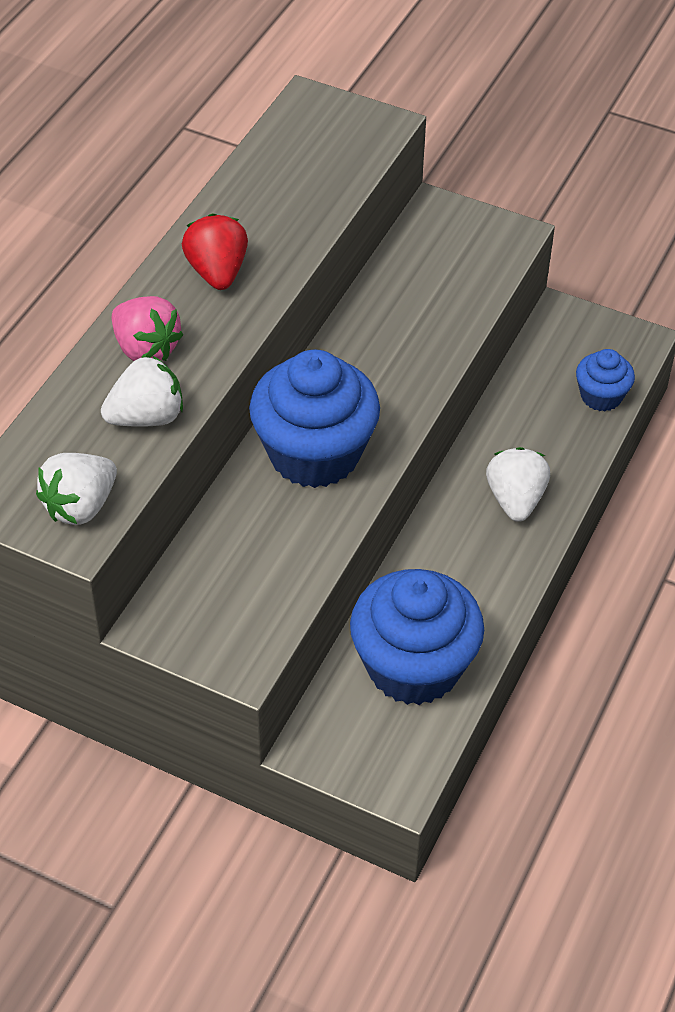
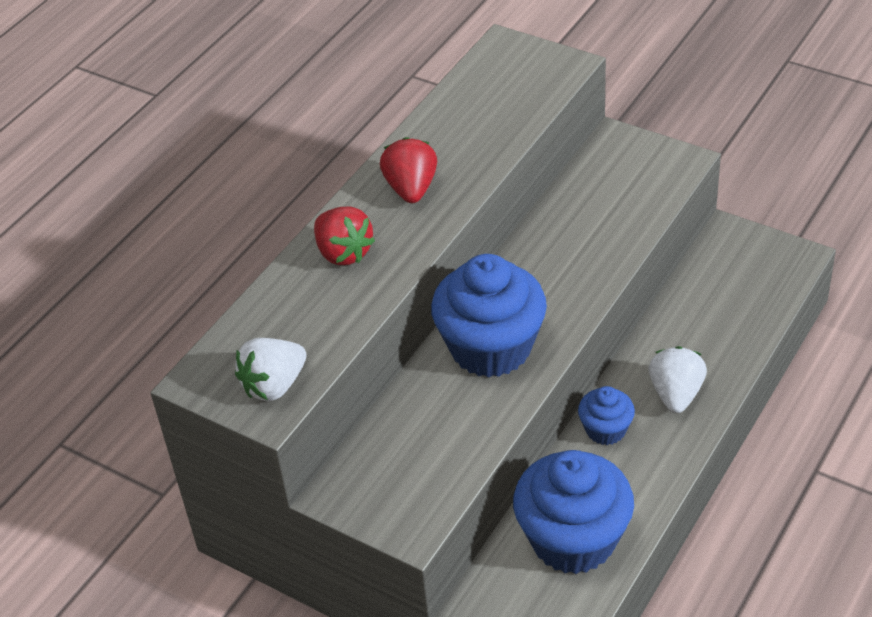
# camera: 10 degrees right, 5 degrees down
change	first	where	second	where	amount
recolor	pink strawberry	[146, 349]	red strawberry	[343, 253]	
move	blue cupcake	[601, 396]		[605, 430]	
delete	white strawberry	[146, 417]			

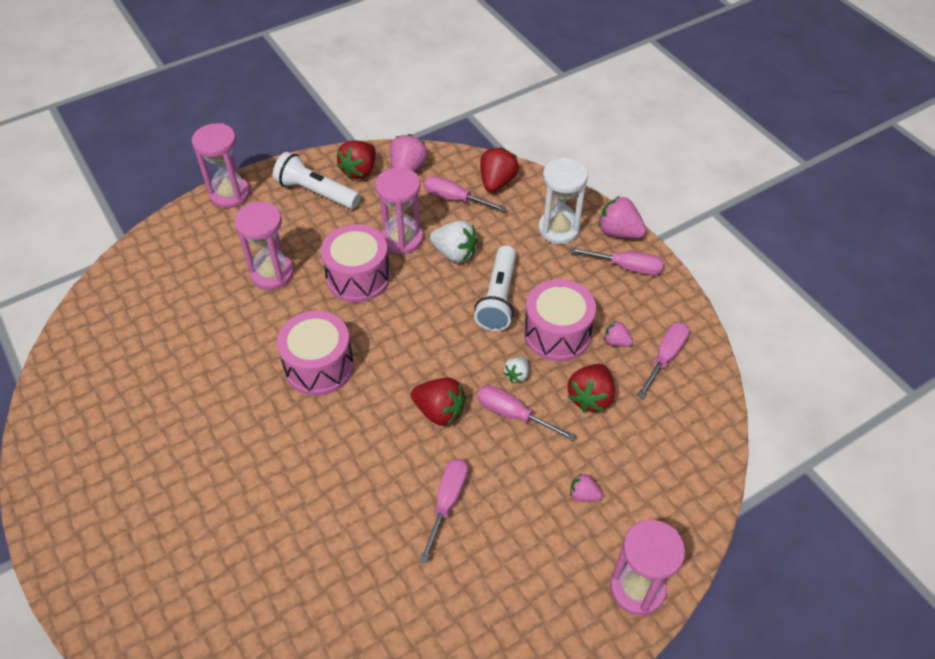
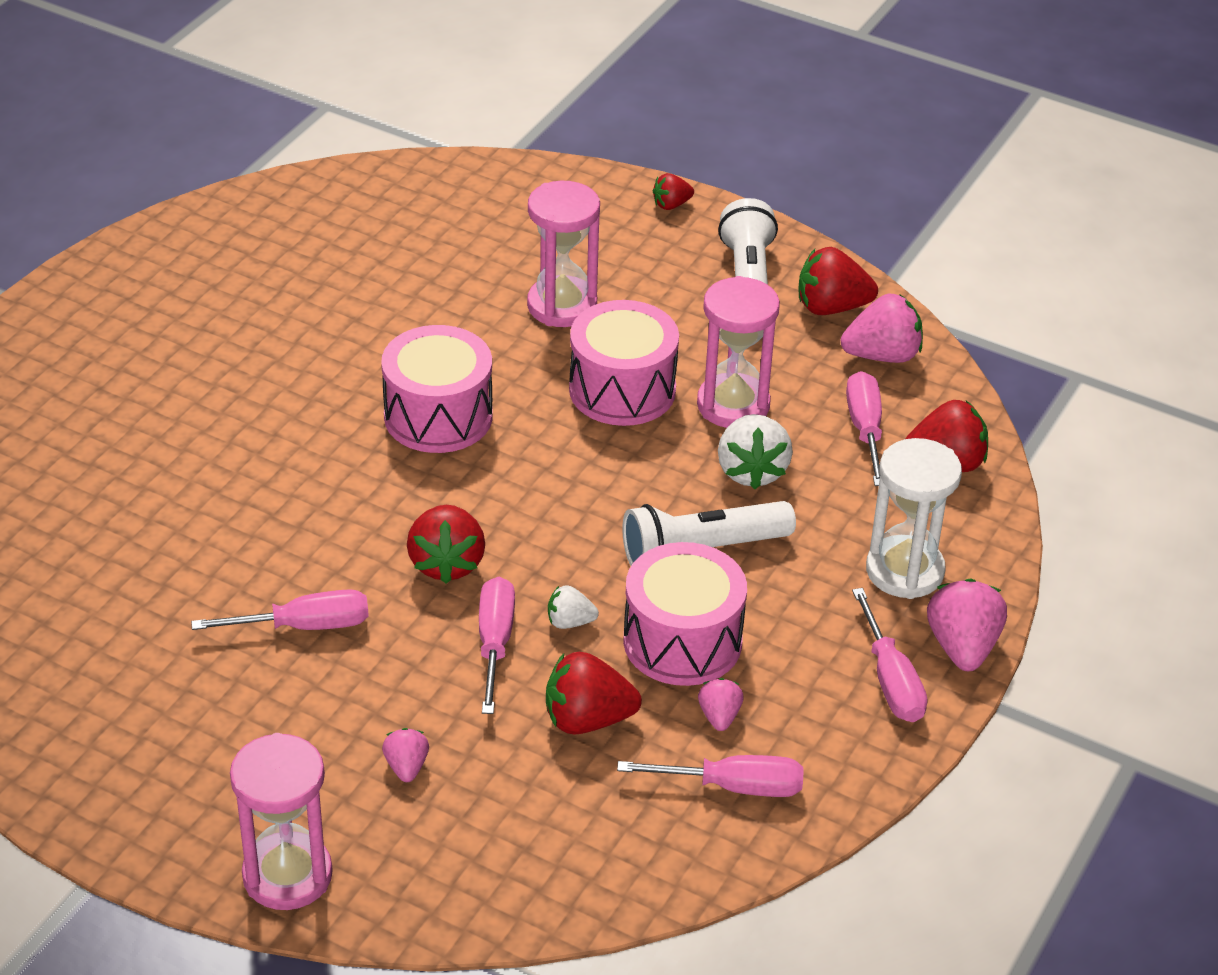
# camera: 60 degrees right, 10 degrees down
change	first	where	second	where	amount
replace	pink hourglass	[230, 194]	red strawberry	[671, 205]	

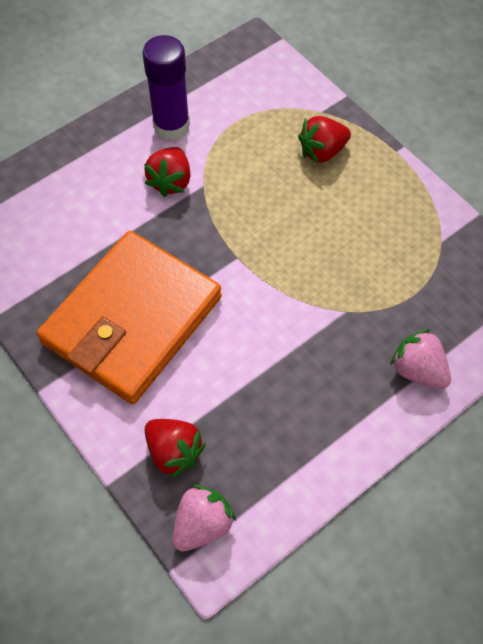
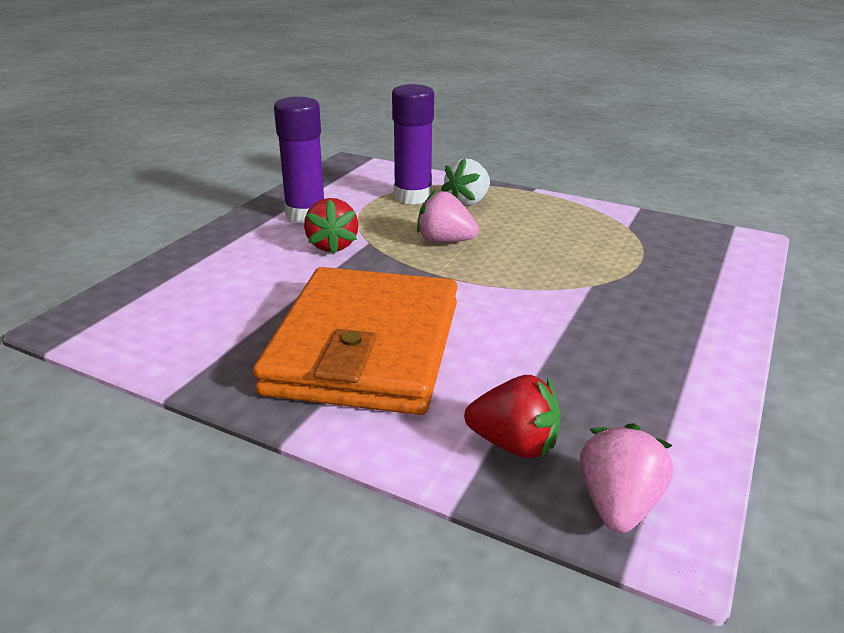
# camera: 25 degrees left, 30 degrees down
change	first	where	second	where	amount
insert			purple glue stick	[412, 196]	
move	pink strawberry	[418, 370]		[444, 241]	
recolor	red strawberry	[322, 151]	white strawberry	[468, 202]	

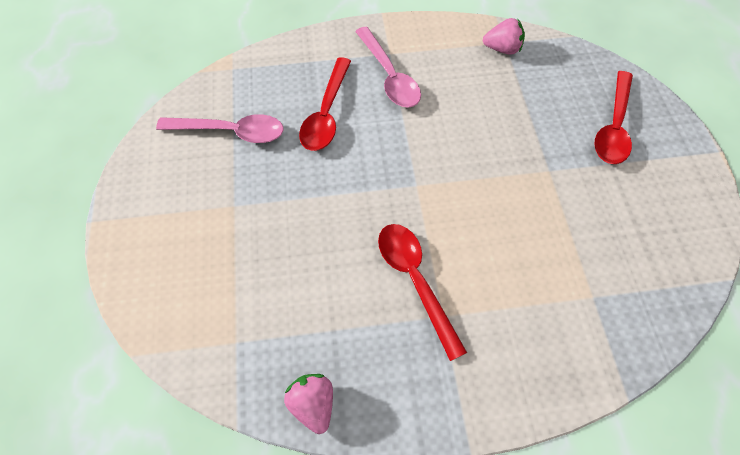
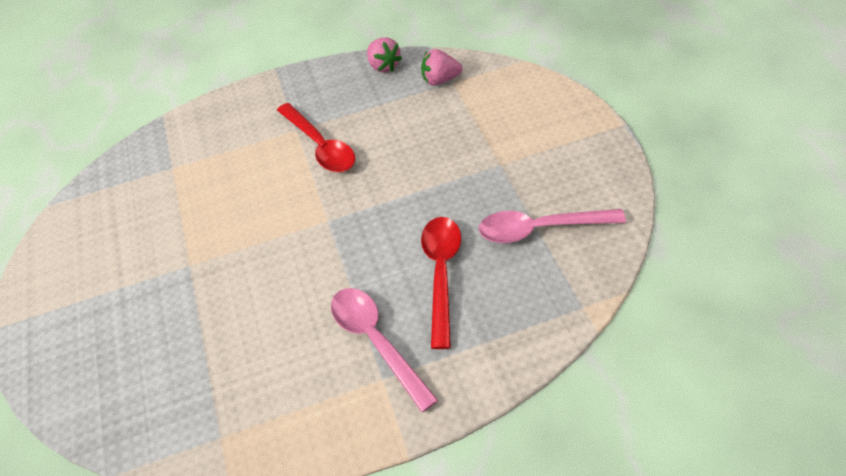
# camera: 175 degrees right, 10 degrees down
change	first	where	second	where	amount
move	pink strawberry	[502, 49]		[440, 80]	
delete	red spoon	[613, 127]			

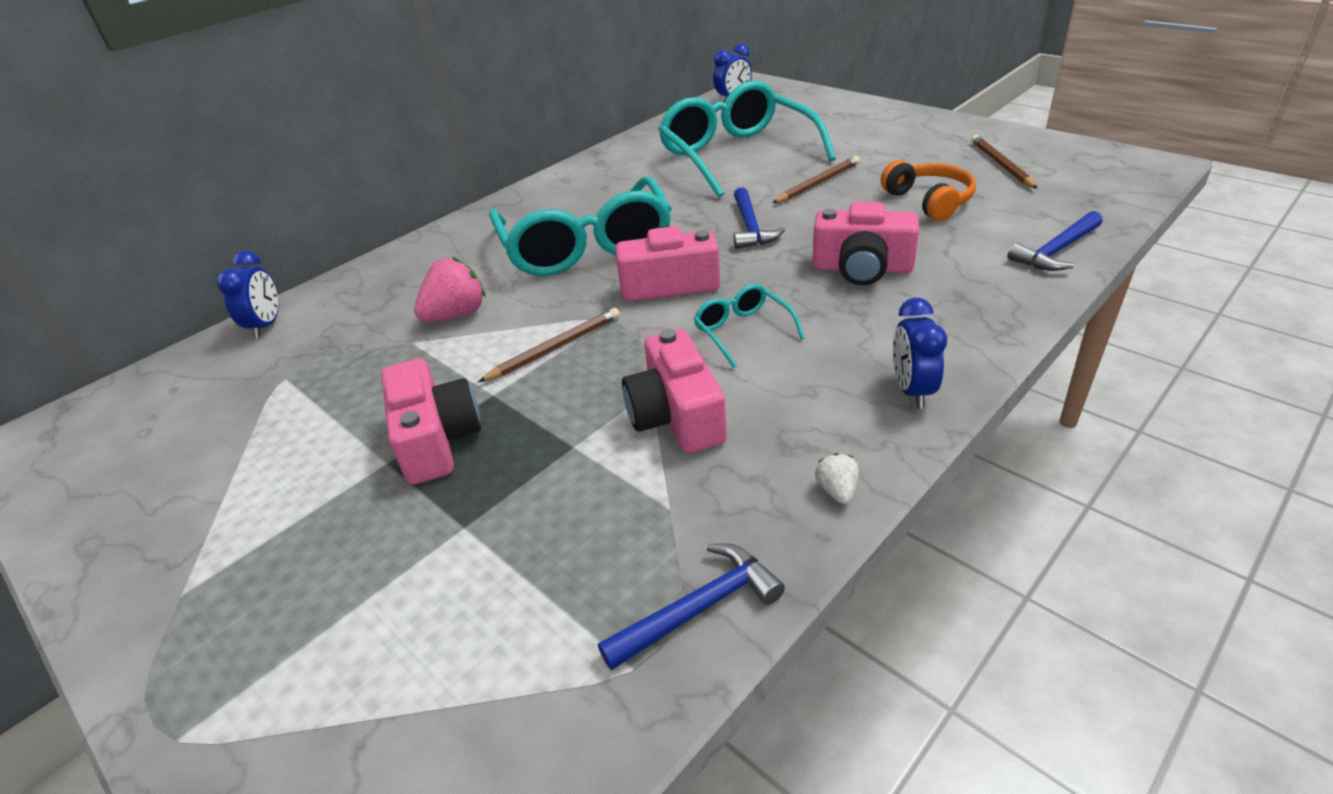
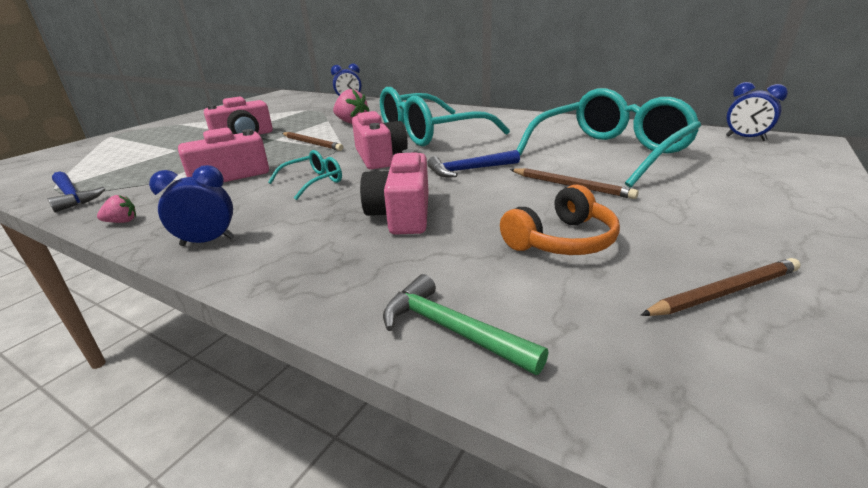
# camera: 75 degrees right, 10 degrees down
change	first	where	second	where	amount
recolor	white strawberry	[837, 490]	pink strawberry	[122, 222]	
recolor	blue hammer	[1056, 251]	green hammer	[451, 329]	

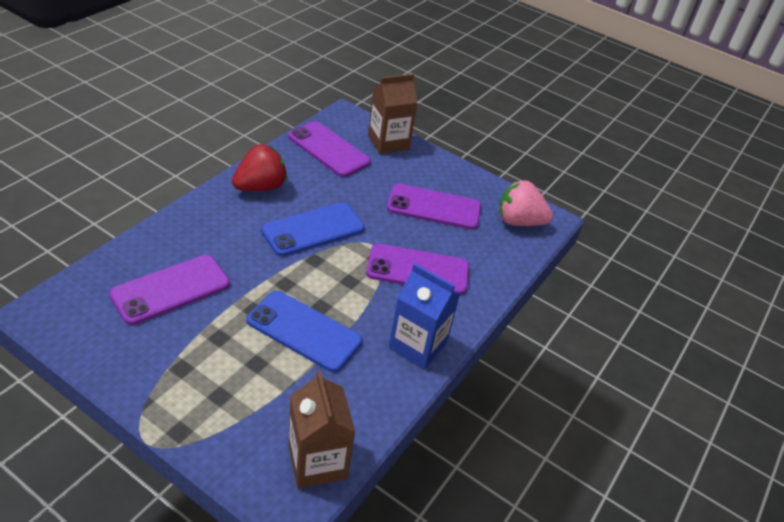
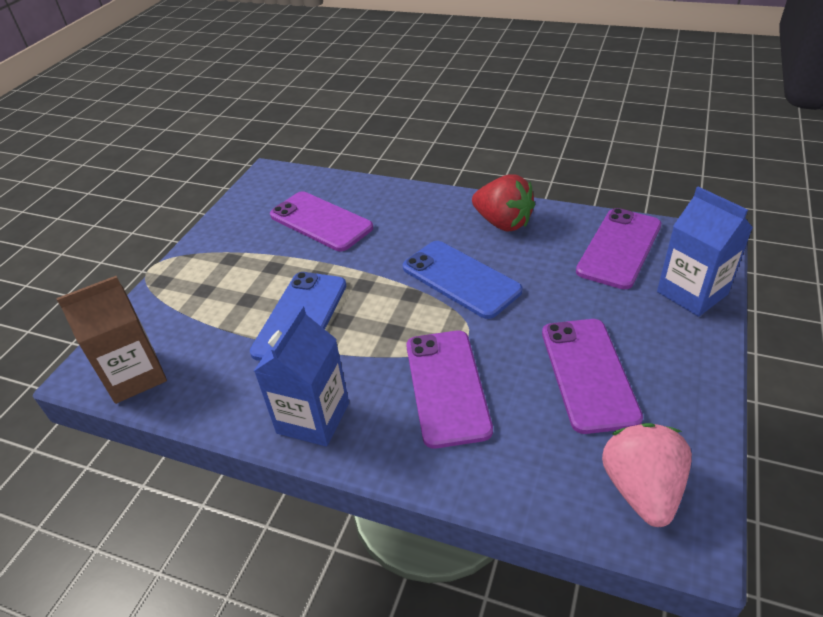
# camera: 85 degrees right, 0 degrees up
change	first	where	second	where	amount
recolor	brown carton	[388, 142]	blue carton	[692, 293]	

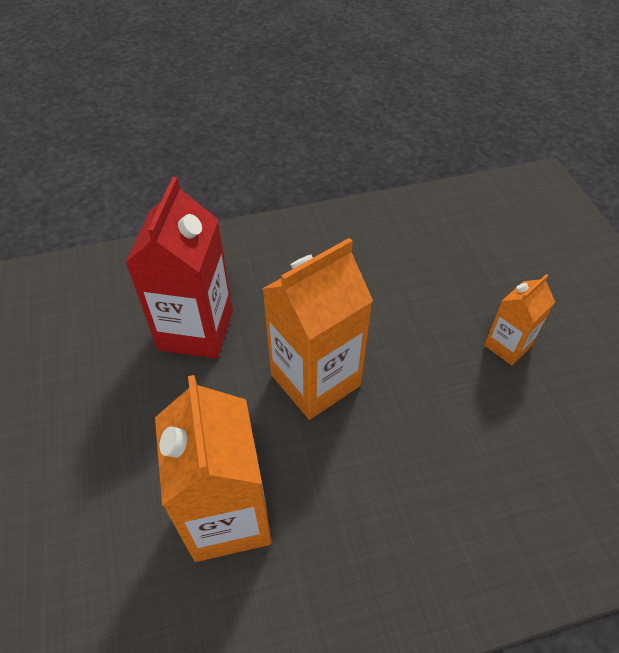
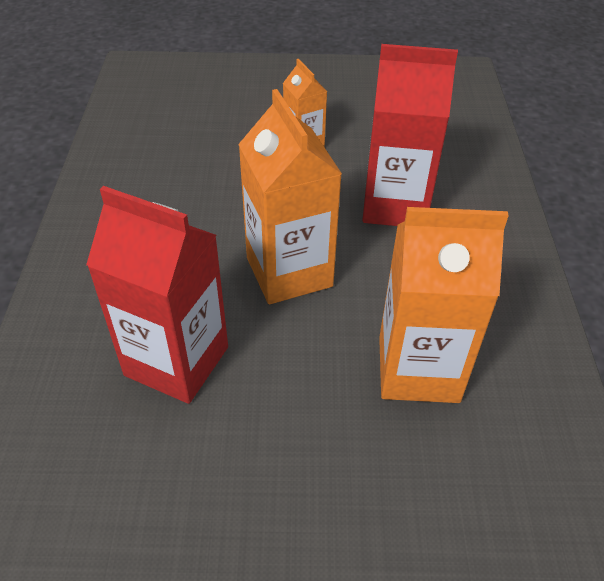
# camera: 75 degrees left, 5 degrees down
change	first	where	second	where	amount
insert			red carton	[395, 205]	

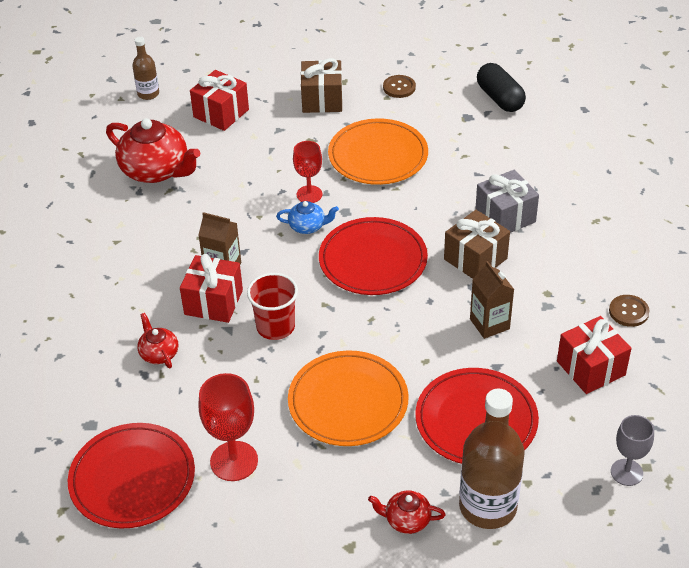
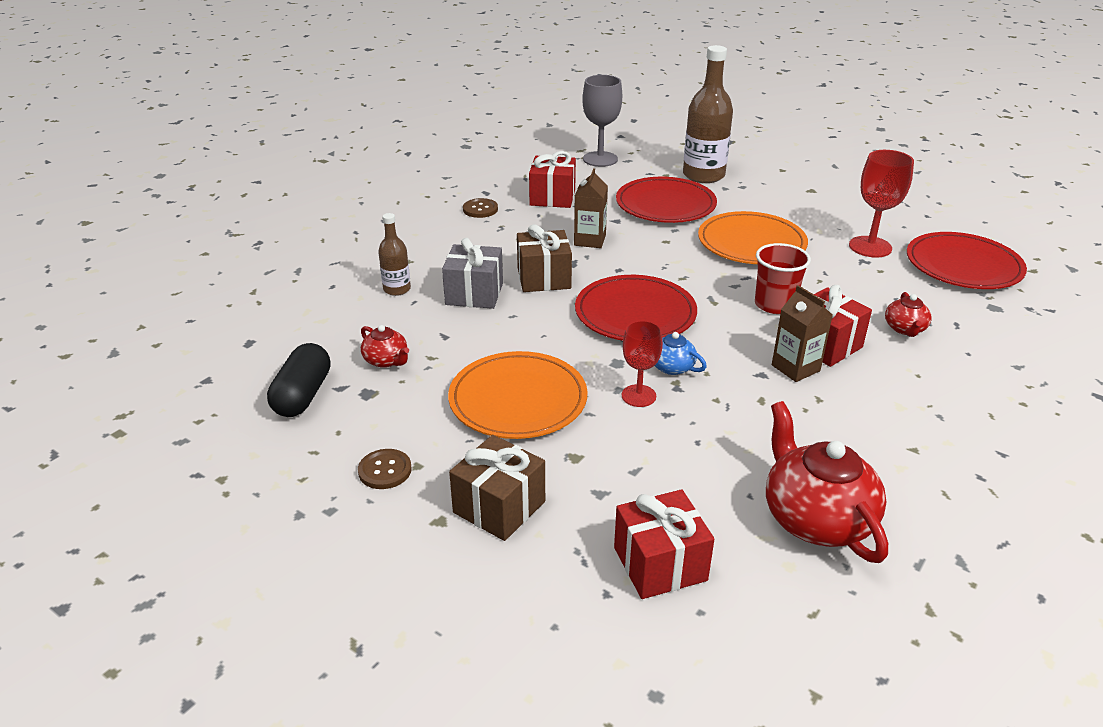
# camera: 145 degrees left, 10 degrees down
change	first	where	second	where	amount
move	red teapot	[406, 520]		[386, 360]	
move	brown bottle	[148, 94]		[397, 289]	
resize	grey goblet	[626, 472]		[600, 159]	x1.52

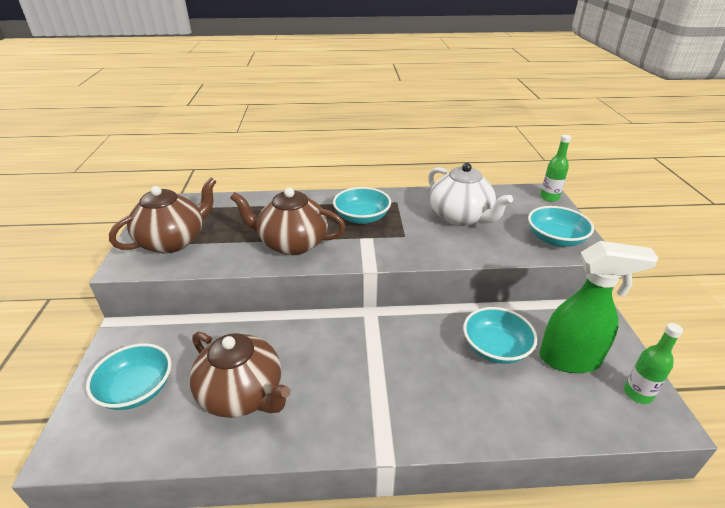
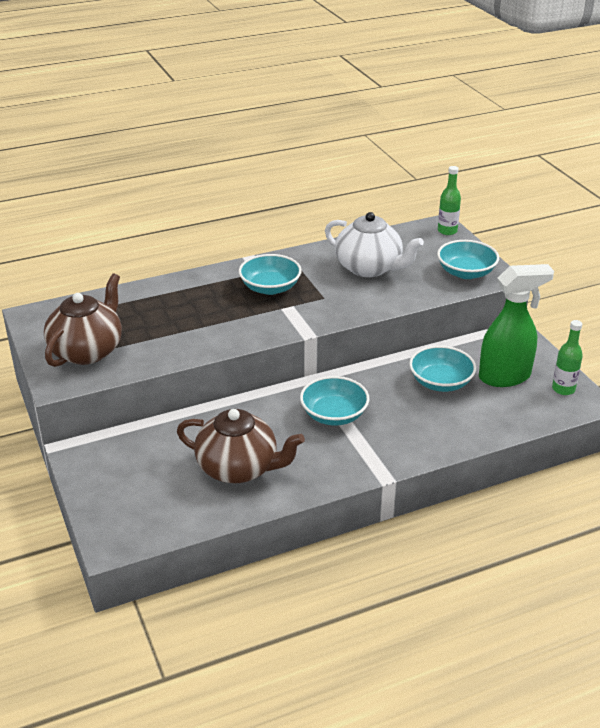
# camera: 20 degrees left, 0 degrees up
change	first	where	second	where	amount
move	turquoise bowl	[137, 389]		[334, 415]	
delete	brown teapot	[292, 243]			

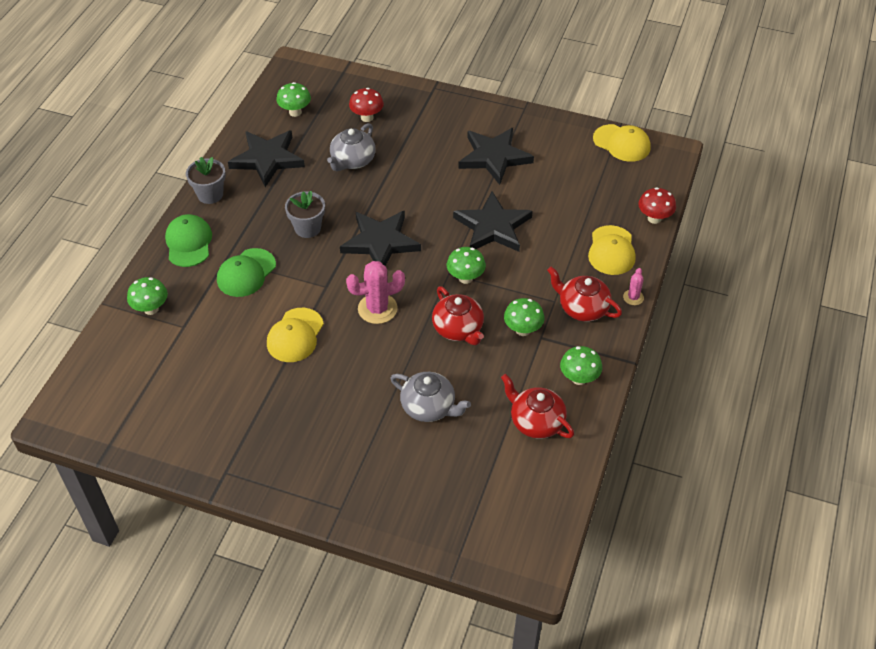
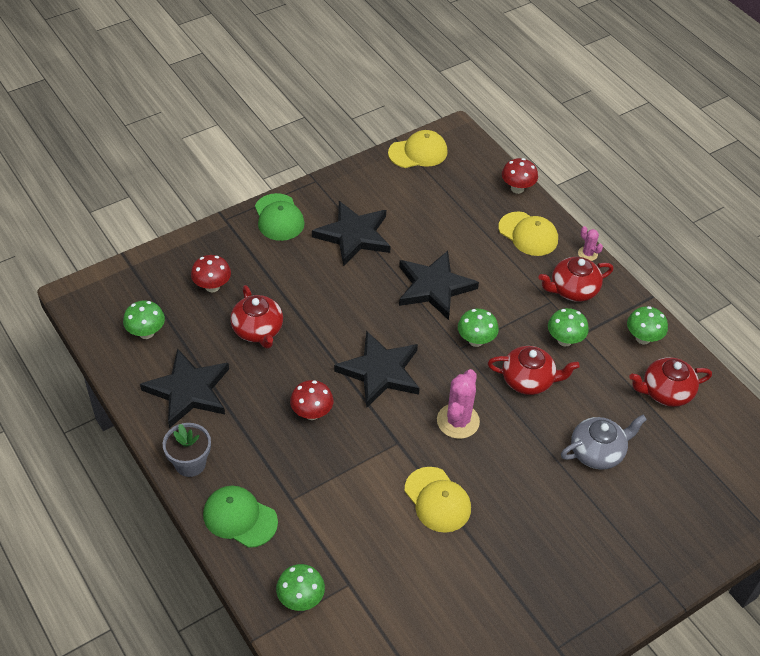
# camera: 55 degrees left, 0 degrees up
change	first	where	second	where	amount
recolor	grey teapot	[352, 161]	red teapot	[258, 330]	
move	green cap	[246, 273]		[279, 217]	
replace	grey flower pot	[307, 228]	red mushroom	[312, 413]	

